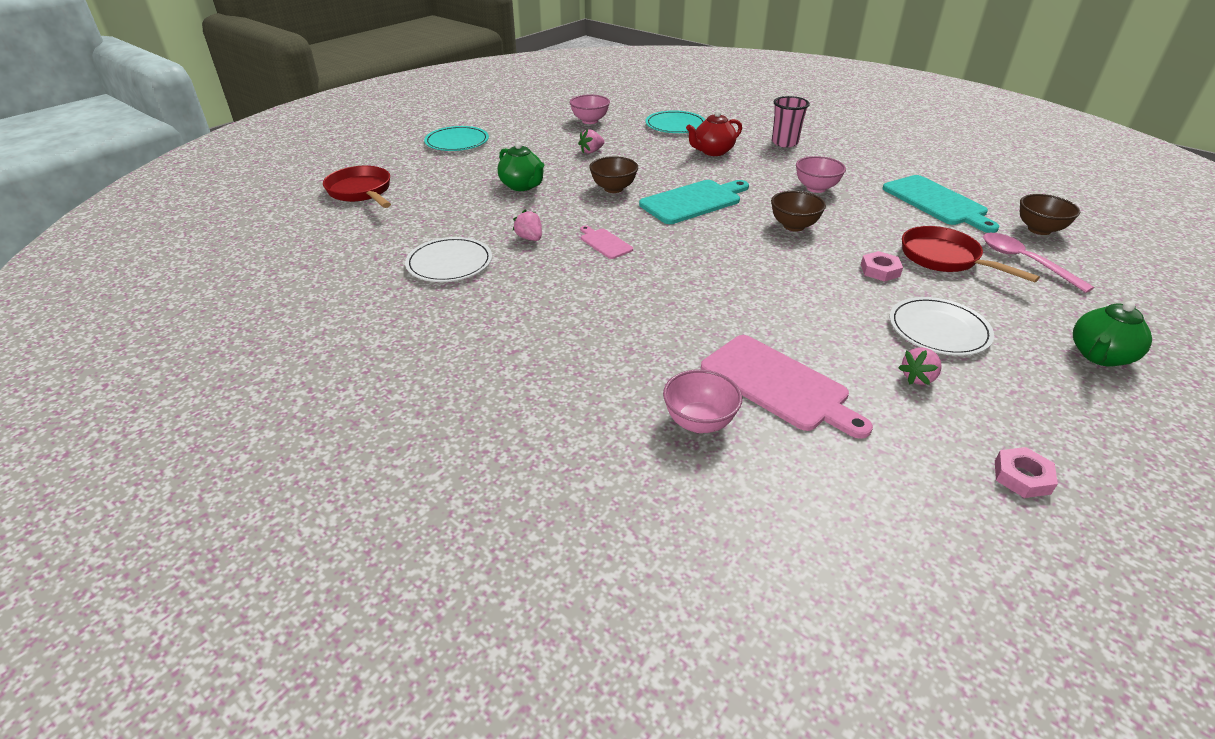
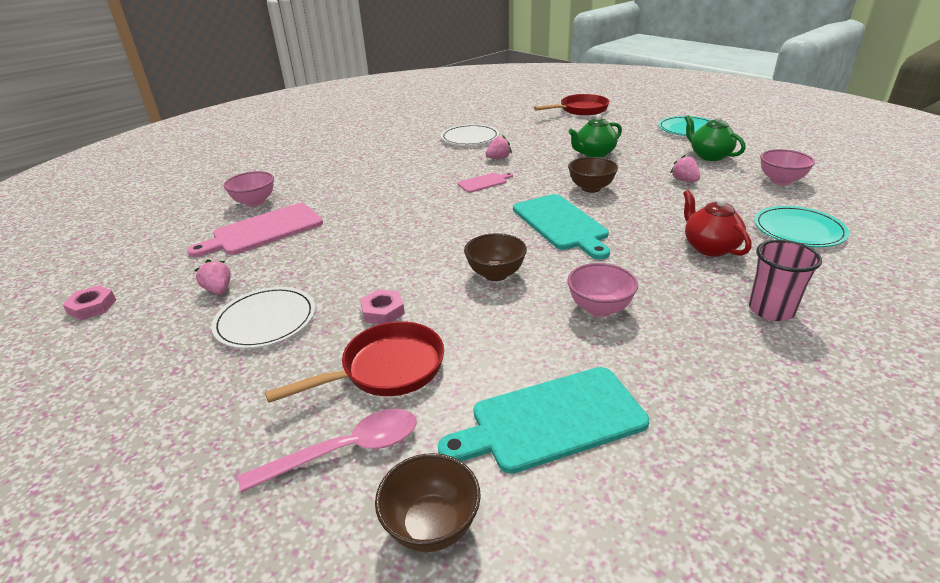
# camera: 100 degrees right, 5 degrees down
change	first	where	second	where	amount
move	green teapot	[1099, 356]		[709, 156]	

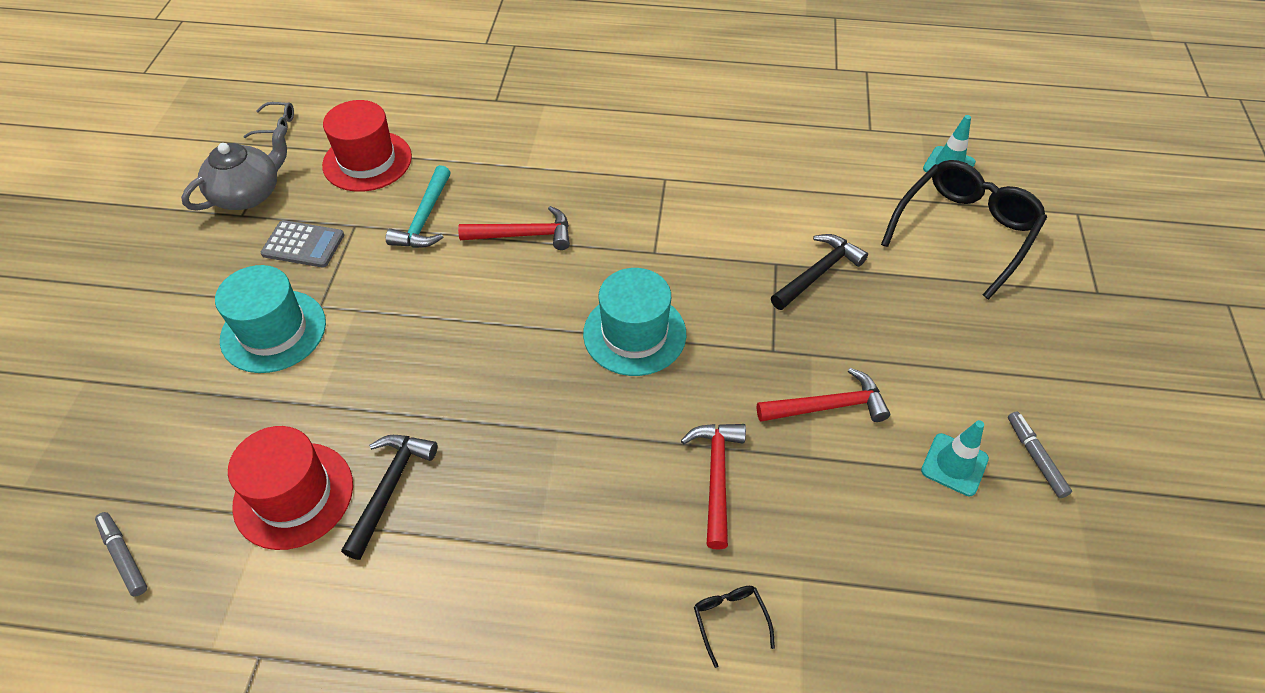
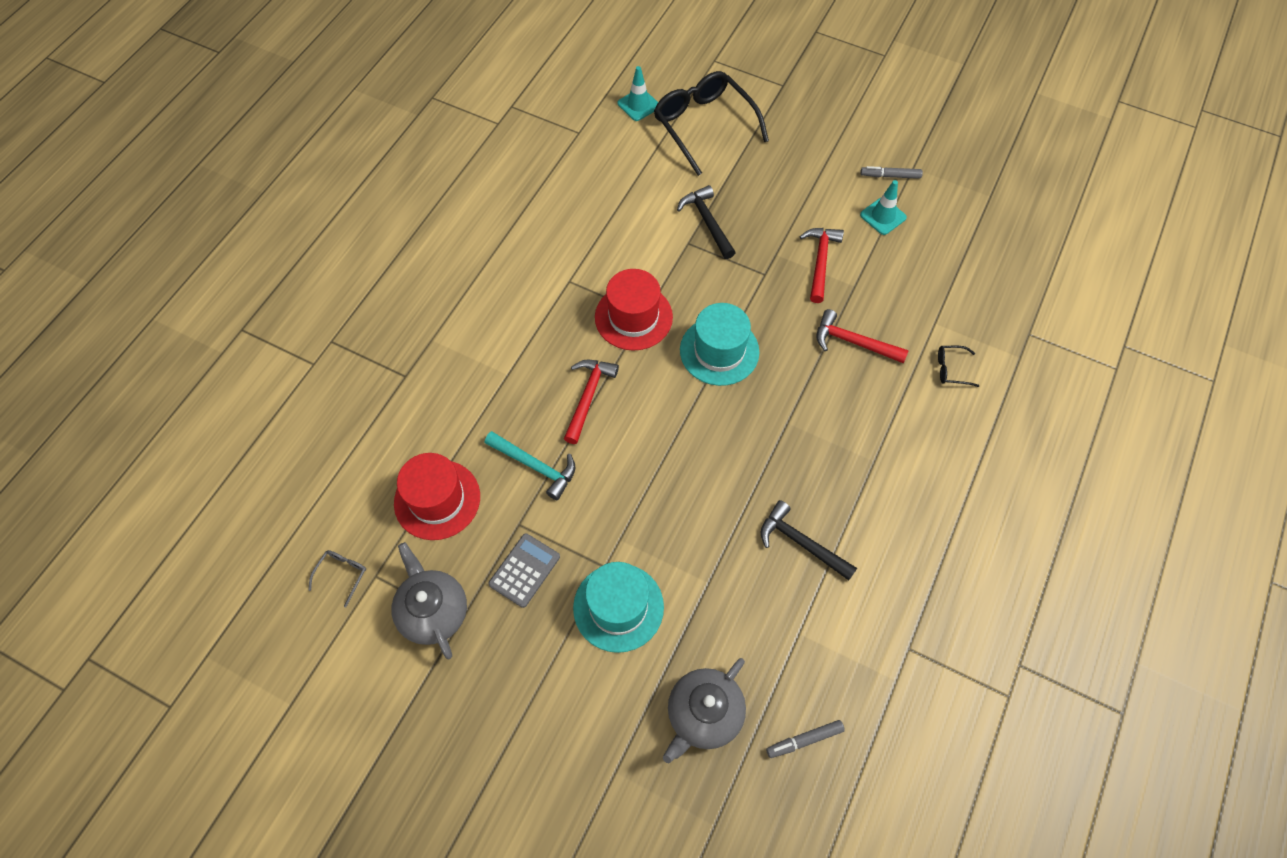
# camera: 70 degrees left, 10 degrees up
change	first	where	second	where	amount
move	red hat	[293, 495]		[633, 317]	
insert			grey teapot	[703, 714]	

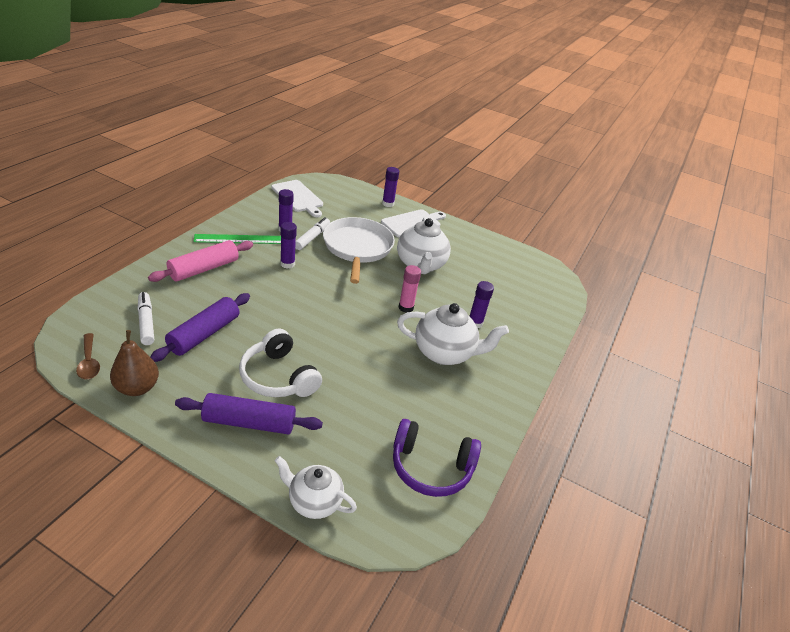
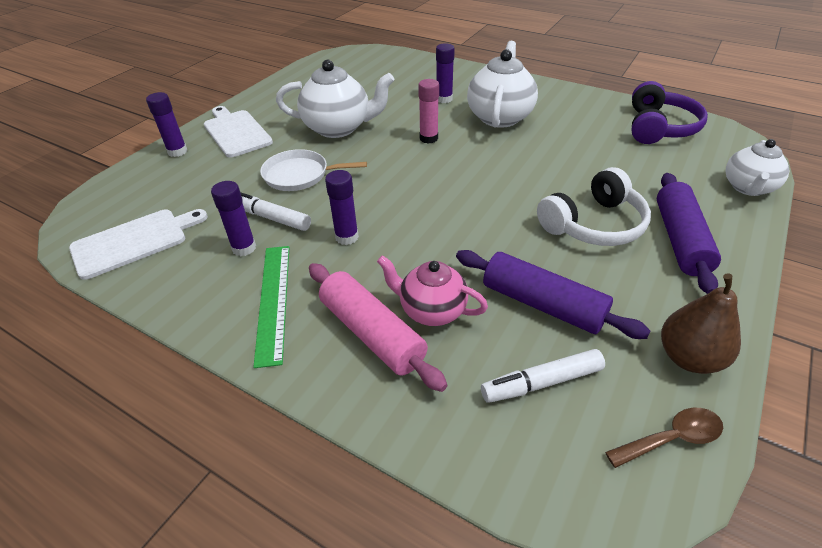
# camera: 80 degrees left, 5 degrees up
change	first	where	second	where	amount
resize	white pan	[357, 248]		[300, 175]	x0.61
insert			pink teapot	[431, 310]	

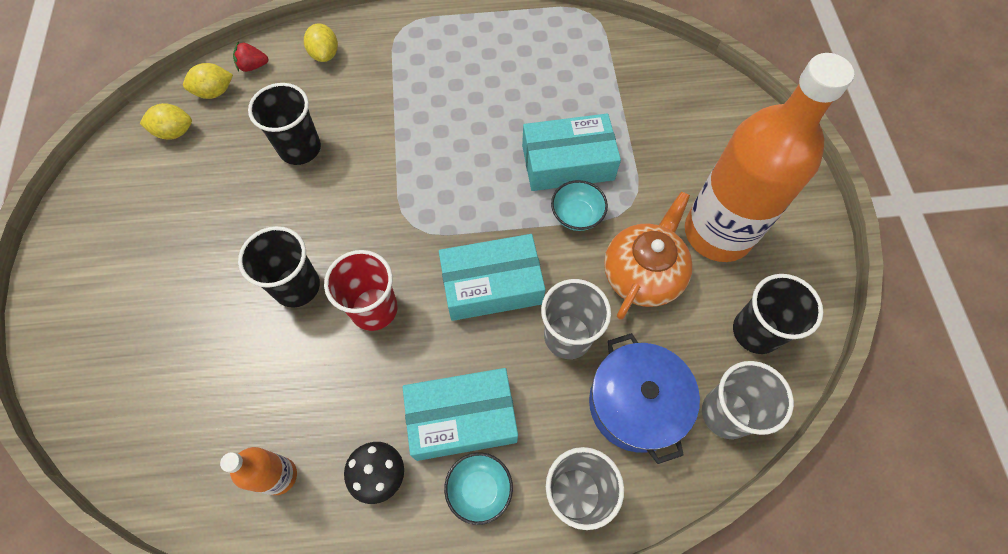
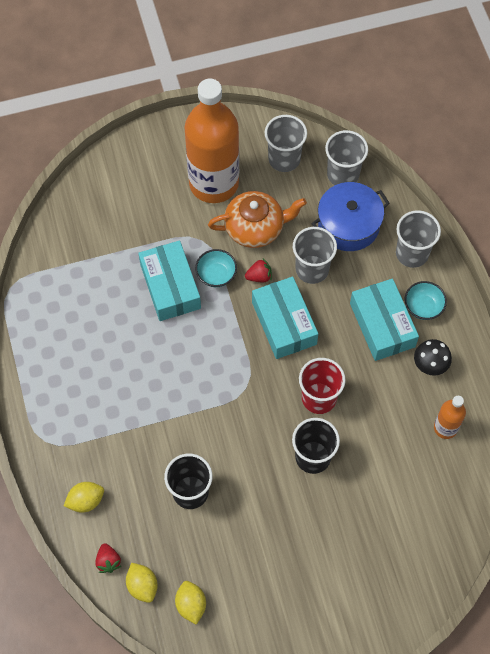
# camera: 100 degrees left, 0 degrees up
change	first	where	second	where	amount
rotate	orange teapot	[643, 273]		[255, 228]	150 degrees clockwise
insert			red strawberry	[259, 276]	
recolor	black cup	[756, 331]	grey cup	[284, 159]	

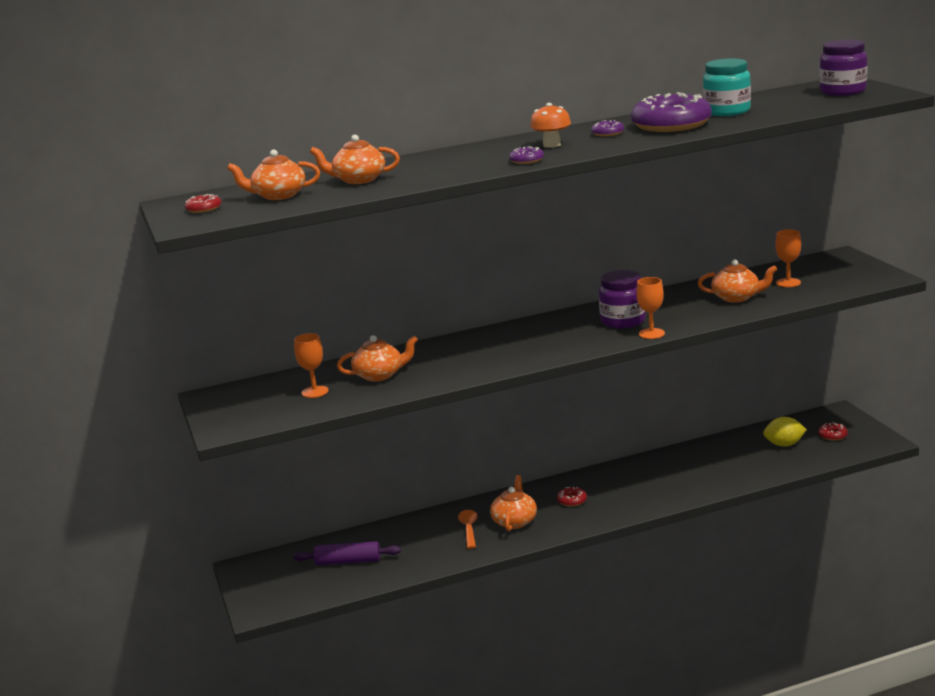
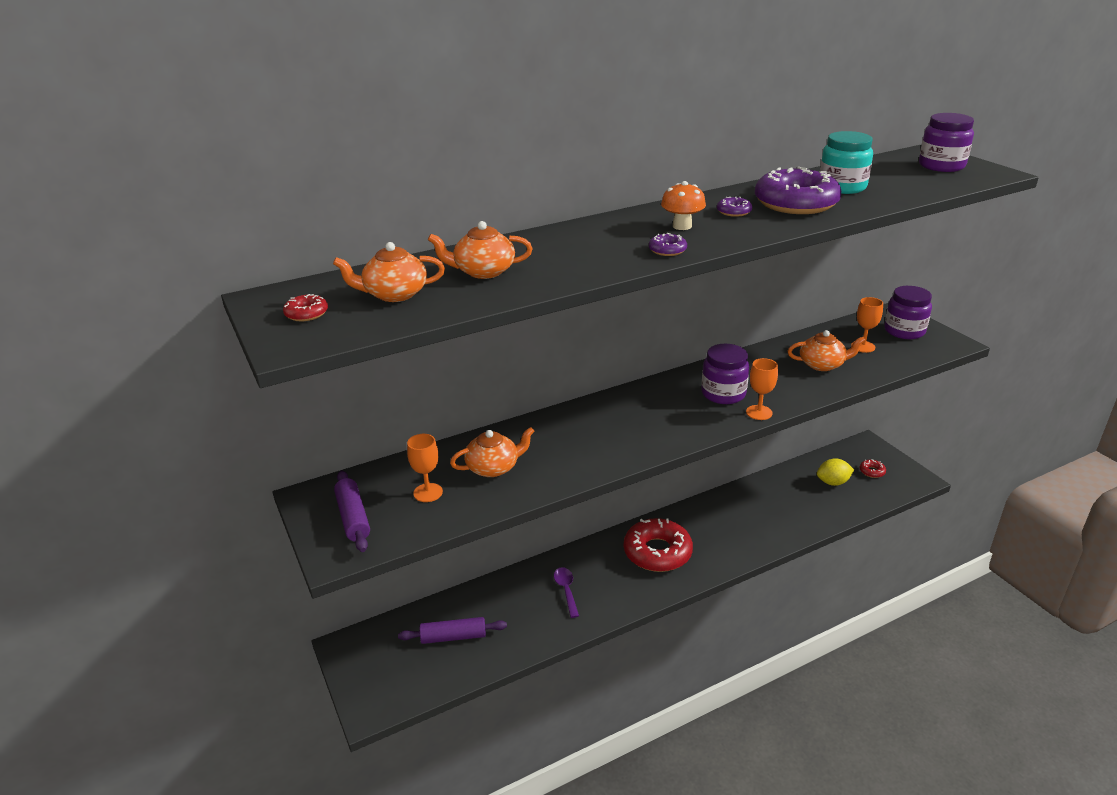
# camera: 10 degrees left, 10 degrees up
change	first	where	second	where	amount
insert			purple rolling pin	[353, 518]	
recolor	orange spoon	[469, 529]	purple spoon	[566, 590]	
resize	red donut	[572, 500]		[657, 552]	x2.43
insert			purple jar	[904, 331]	
delete	orange teapot	[514, 521]			

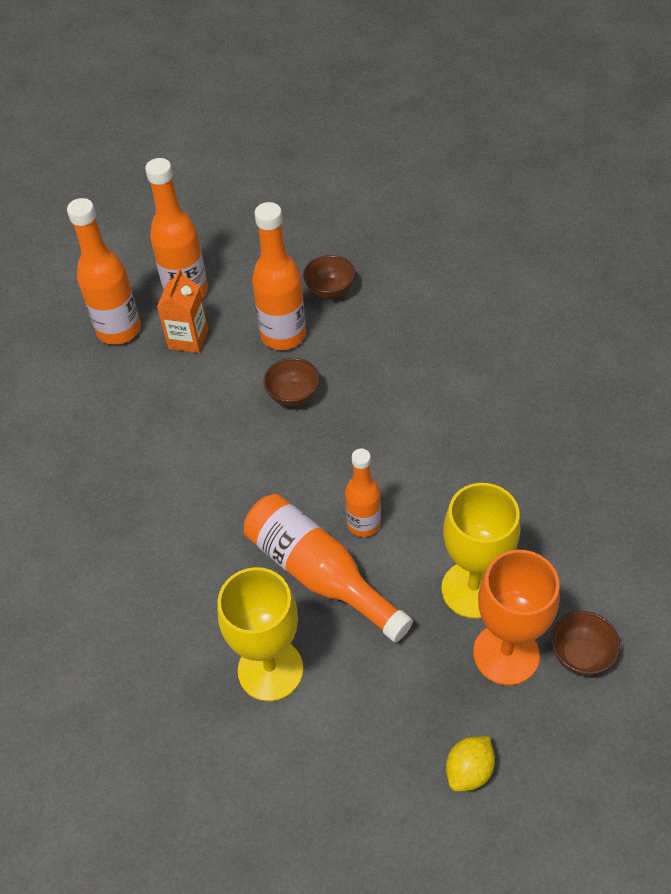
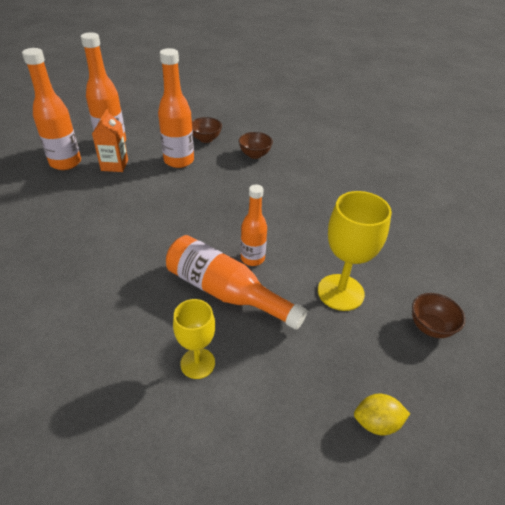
# camera: 15 degrees left, 10 degrees down
change	first	where	second	where	amount
resize	yellow goblet	[270, 670]		[197, 363]	x0.64
move	brown bowl	[293, 396]		[255, 155]	
rotate	yellow lemon	[469, 770]		[376, 423]	60 degrees clockwise
delete	orange goblet	[506, 654]			

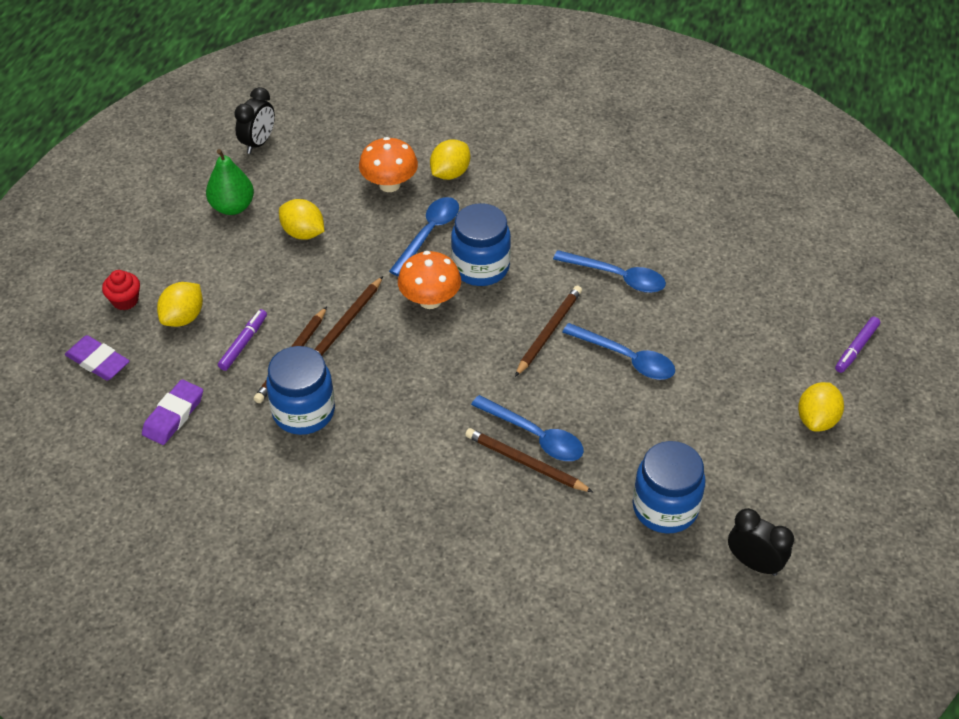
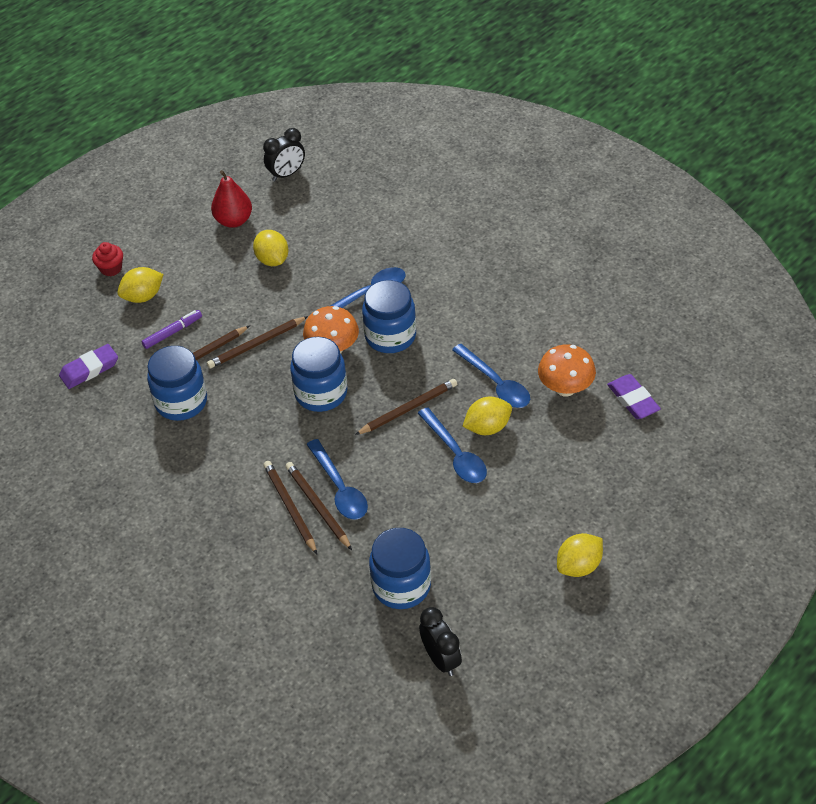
# camera: 30 degrees right, 0 degrees up
change	first	where	second	where	amount
recolor	green pear	[232, 207]	red pear	[234, 220]	
insert			brown pencil	[290, 508]	
insert			blue jar	[321, 393]	
move	yellow lemon	[450, 173]		[487, 427]	
move	orange mushroom	[389, 184]		[565, 388]	
move	purple eraser	[98, 361]		[633, 400]	
delete	purple marker	[856, 348]			

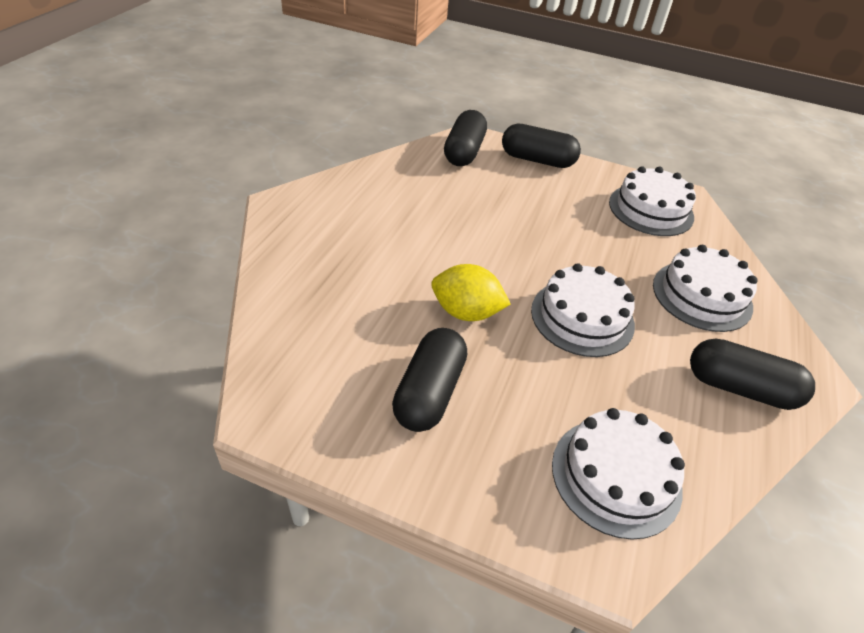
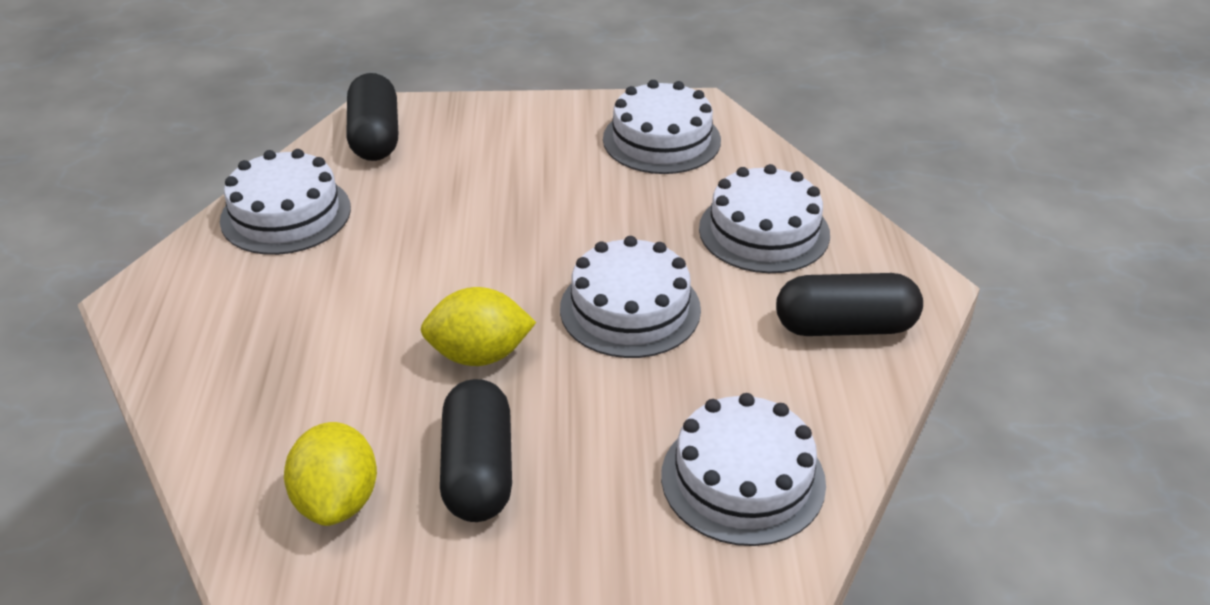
# camera: 20 degrees left, 5 degrees down
change	first	where	second	where	amount
insert			white cake	[286, 214]	
insert			yellow lemon	[337, 501]	
delete	black capsule	[537, 160]			

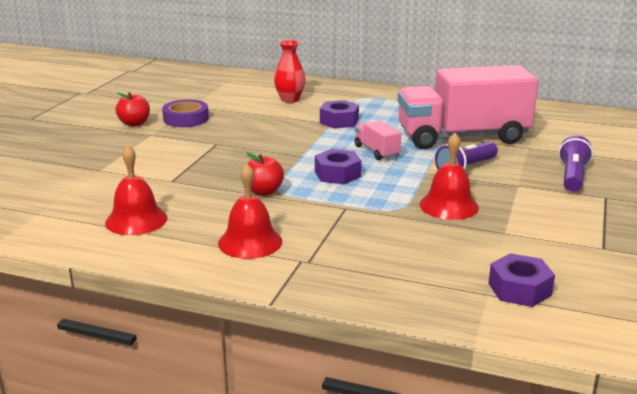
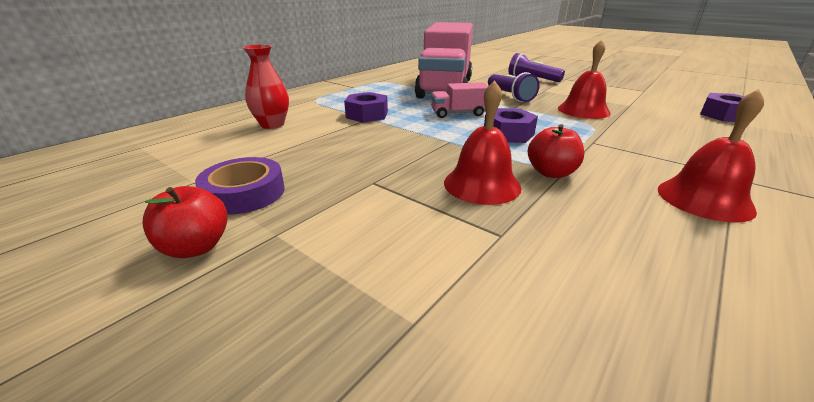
# camera: 70 degrees left, 5 degrees up
change	first	where	second	where	amount
move	red bell	[136, 220]		[482, 184]	

